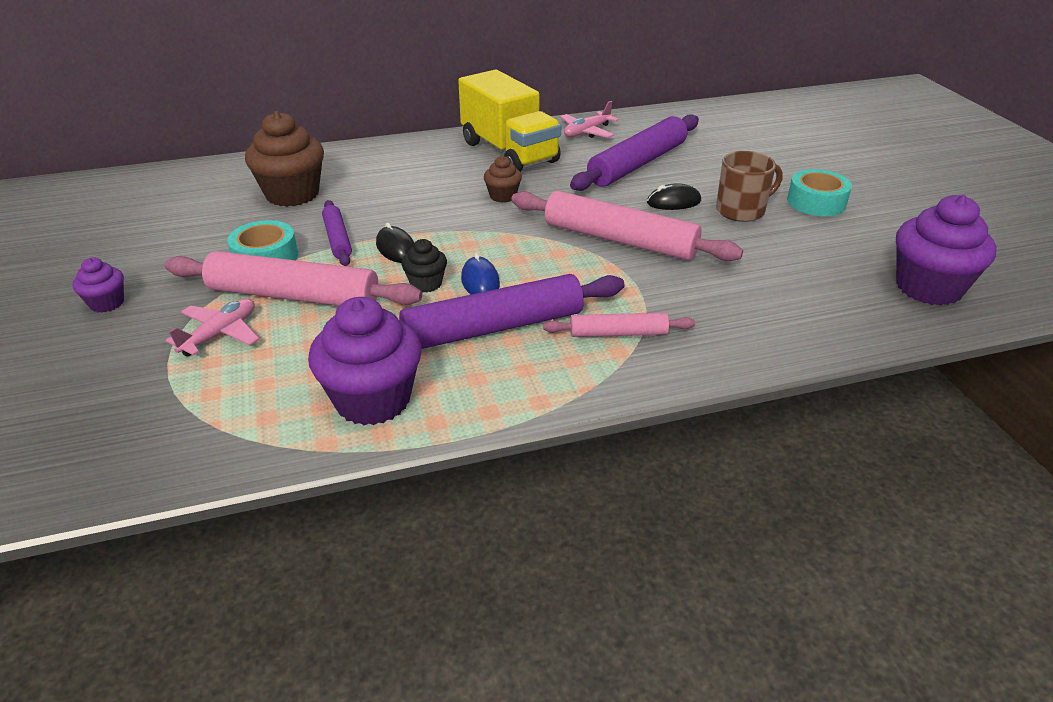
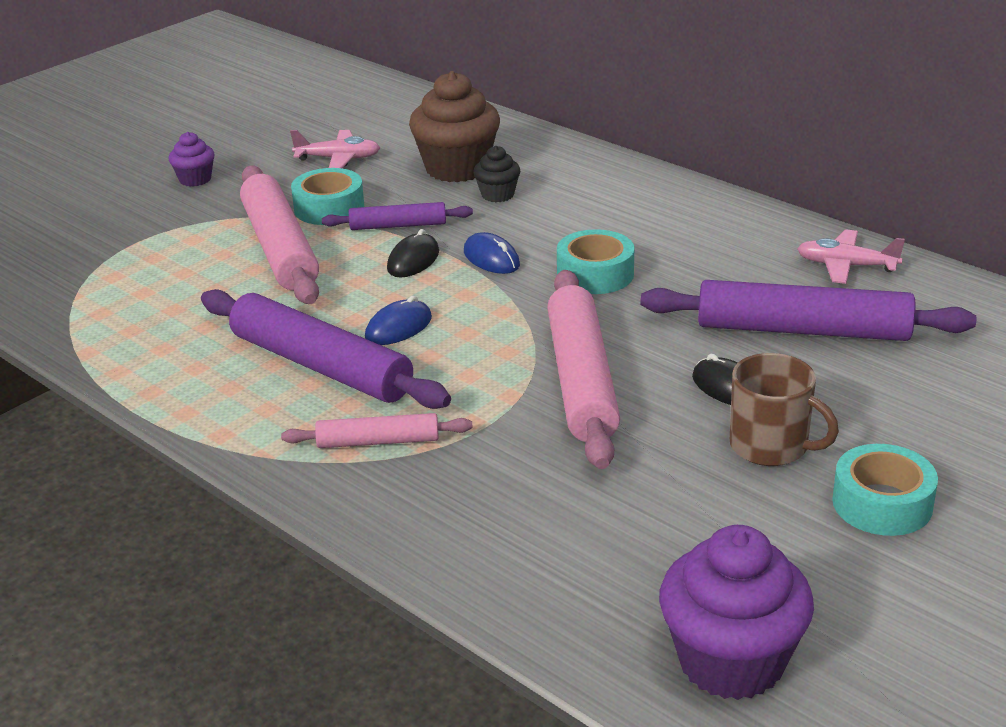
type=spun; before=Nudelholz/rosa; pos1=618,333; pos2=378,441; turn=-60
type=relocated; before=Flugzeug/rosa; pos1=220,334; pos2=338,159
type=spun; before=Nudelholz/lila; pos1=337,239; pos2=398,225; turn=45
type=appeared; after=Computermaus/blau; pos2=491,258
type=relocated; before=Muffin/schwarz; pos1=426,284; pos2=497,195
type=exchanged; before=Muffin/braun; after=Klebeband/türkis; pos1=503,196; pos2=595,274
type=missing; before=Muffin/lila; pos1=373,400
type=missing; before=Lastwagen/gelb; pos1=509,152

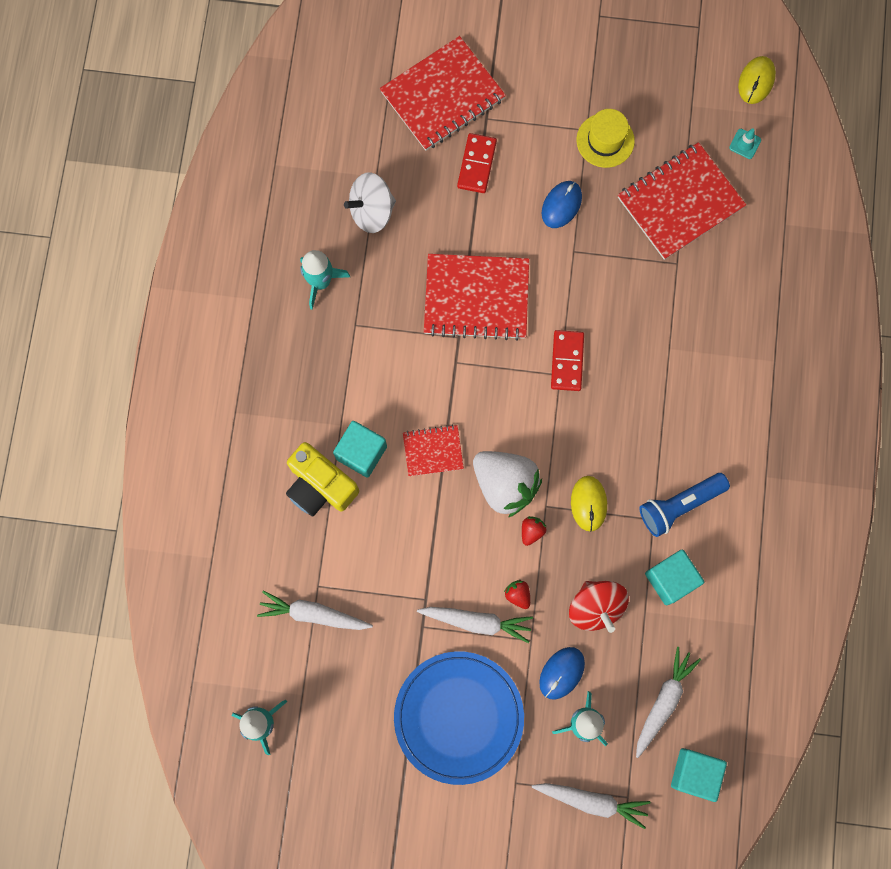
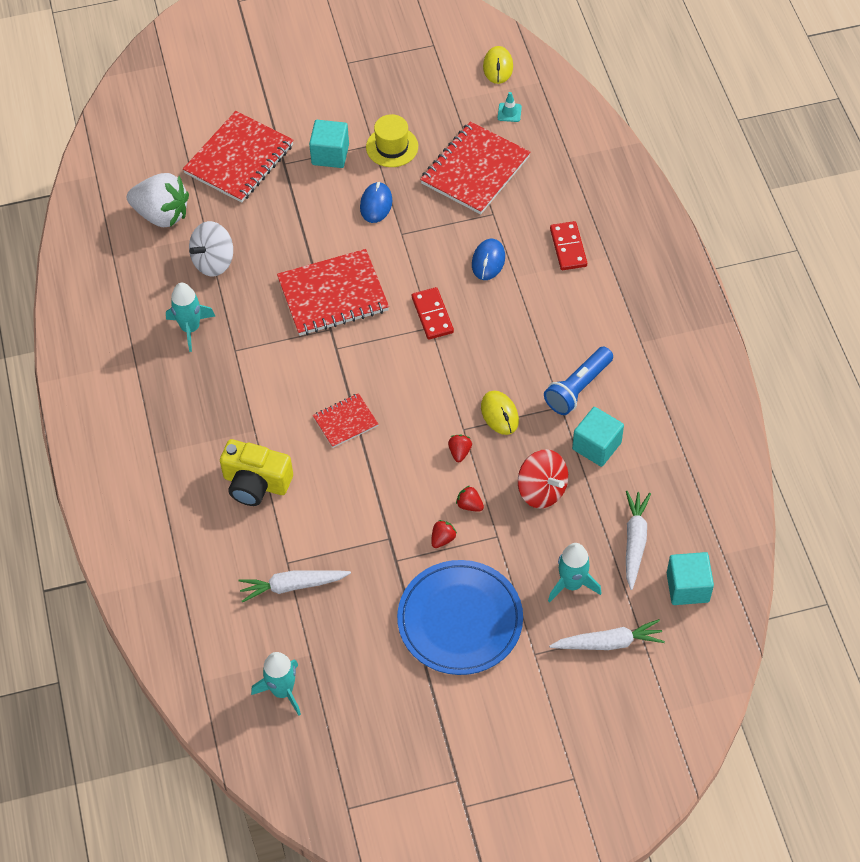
type=relocated; before=Erdbeere/weiß; pos1=505,484; pos2=162,214
type=relocated; before=Kubus/türkis; pos1=361,452; pos2=330,154
type=exchanged; before=Karotte/weiß; after=Erdbeere/rot; pos1=477,621; pos2=442,539
type=relocated; before=Computermaus/blau; pos1=561,673; pos2=488,261
type=relocated; before=Dominostein/rot; pos1=476,164; pos2=568,247

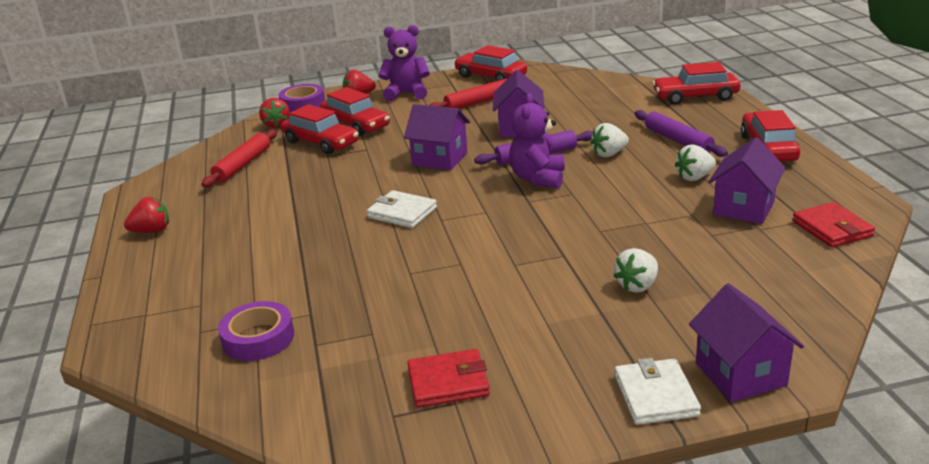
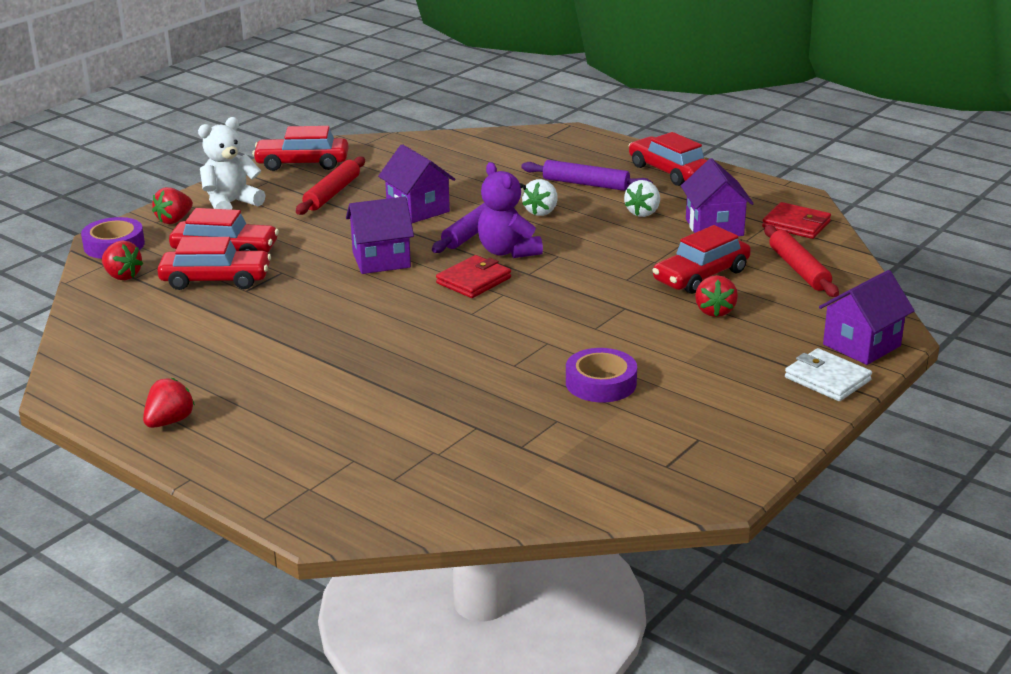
type=colour; before=Teddybär/lila; after=Teddybär/weiß; pos1=406,93; pos2=231,203
type=relocated; before=Geldbörse/rot; pos1=448,382; pos2=473,280
type=relocated; before=Klebeband/lila; pos1=258,338; pos2=601,383
type=relocated; before=Auto/rot; pos1=695,97; pos2=701,276
type=colour; before=Erdbeere/weiß; after=Erdbeere/rot; pos1=637,285; pos2=714,311
type=relocated; before=Nudelholz/rot; pos1=243,165; pos2=799,269
type=spun; before=Haus/lila; pos1=740,374; pos2=861,345; turn=-75
type=missing; before=Geldbörse/weiß; pos1=402,213

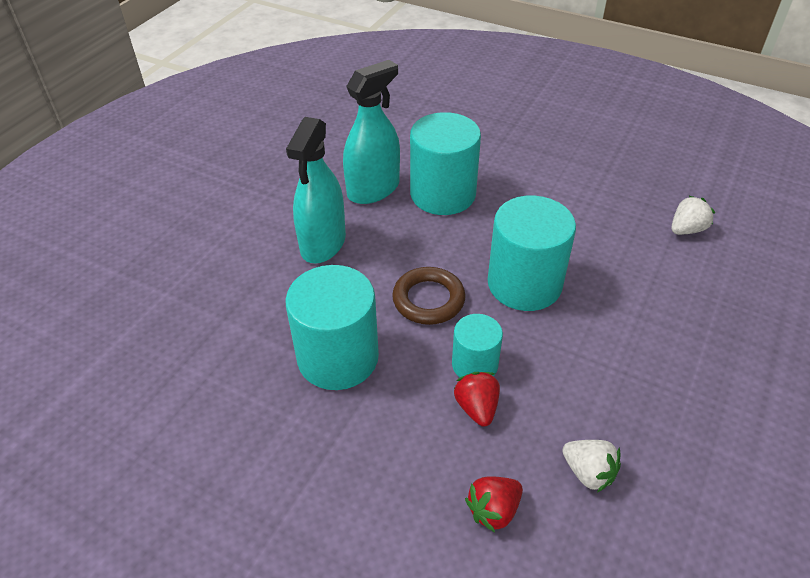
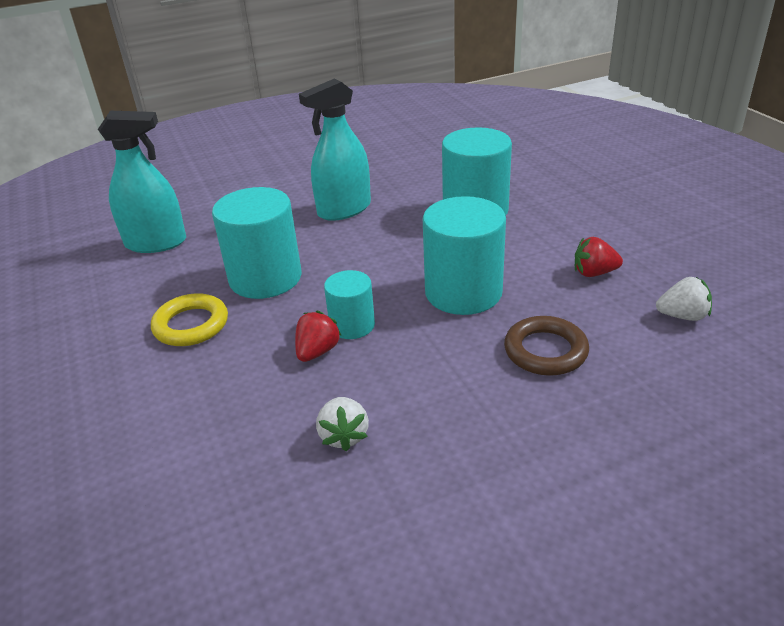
type=relocated; before=Sprühflasche/türkis; pos1=373,189; pos2=156,243
type=appeared; after=Ring/gelb; pos2=191,325
type=relocated; before=Ring/braun; pos1=428,299; pos2=545,351
type=relocated; before=Erdbeere/rot; pos1=493,510; pos2=594,273

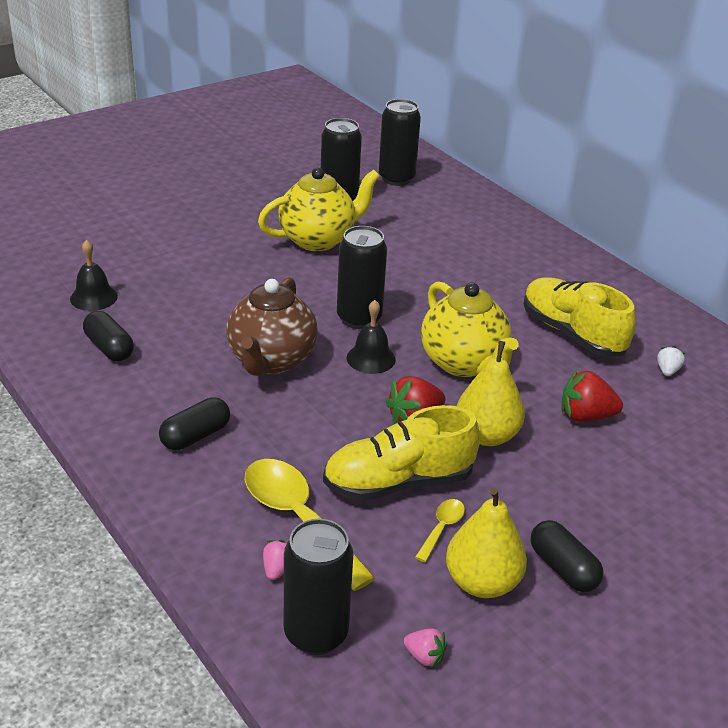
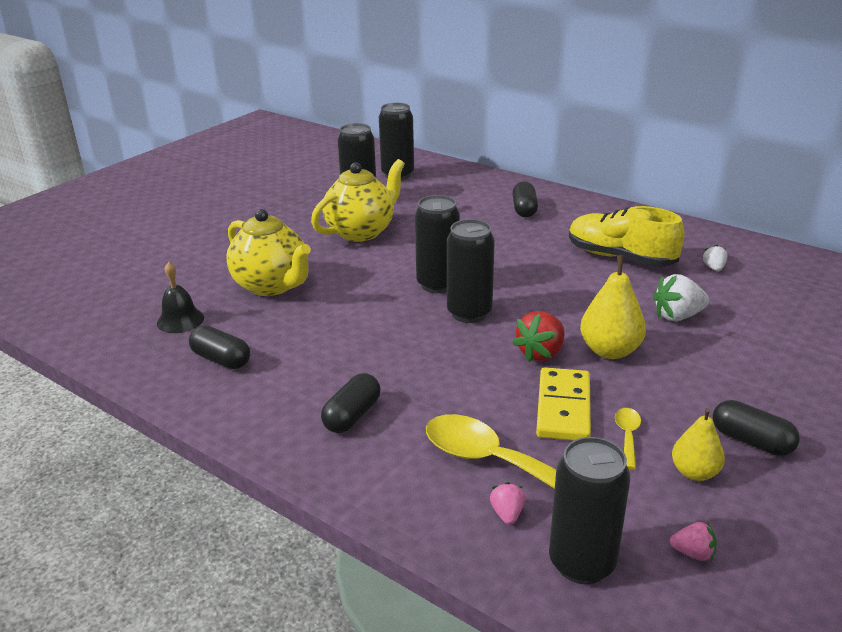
type=relocated; before=Teekanne/gelb; pos1=463,363; pos2=272,286
type=exchanged; before=Glocke/schwarz; after=Dose/schwarz; pos1=371,358; pos2=469,313
type=appeared; after=Kapsel/schwarz; pos2=524,209
type=exchanged; before=Schuh/gelb; after=Dominostein/gelb; pos1=398,482; pos2=563,408
type=colour; before=Erdbeere/rot; after=Erdbeere/weiß; pos1=585,416; pos2=677,316
type=size; before=Birne/gelb; pos1=482,582; pos2=694,472; scale=0.65
type=missing; before=Teekanne/braun; pos1=271,361

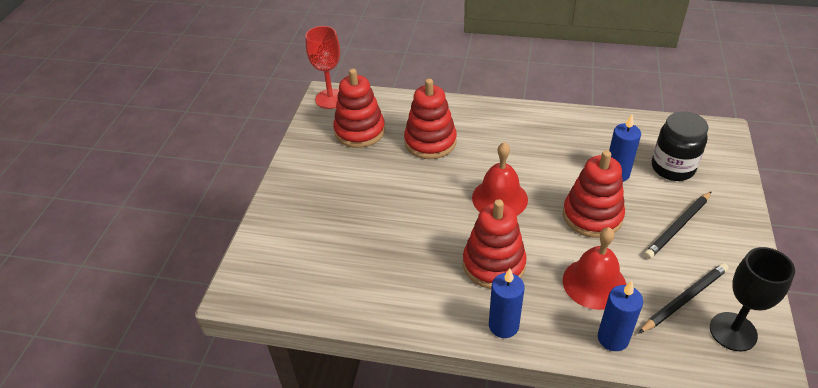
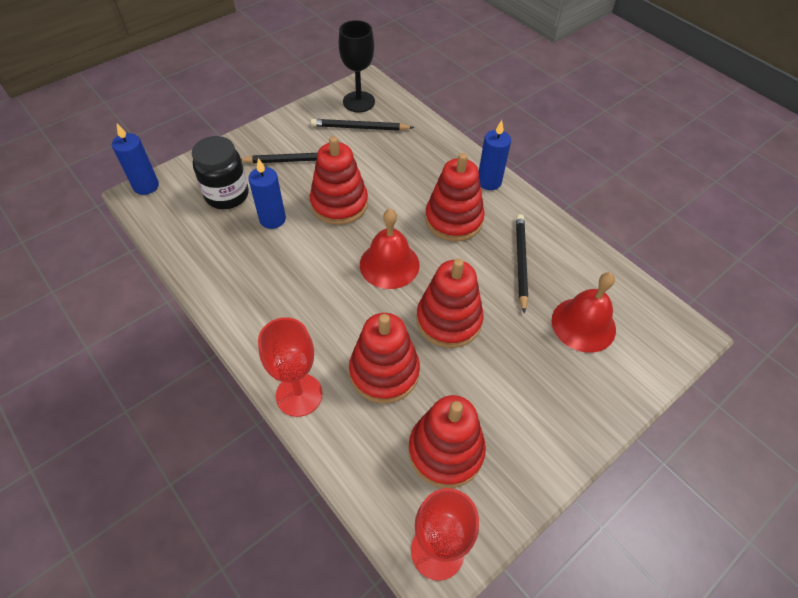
type=relocated; before=Kerze/blau; pos1=613,338; pos2=146,186
type=appeared; after=Kelch/rot; pos2=299,395
type=appeared; after=Stapelspielzeug/rot; pos2=448,320
type=appeared; after=Bleistift/schwarz; pos2=521,262
type=relocated; before=Glocke/rot; pos1=594,283; pos2=583,324

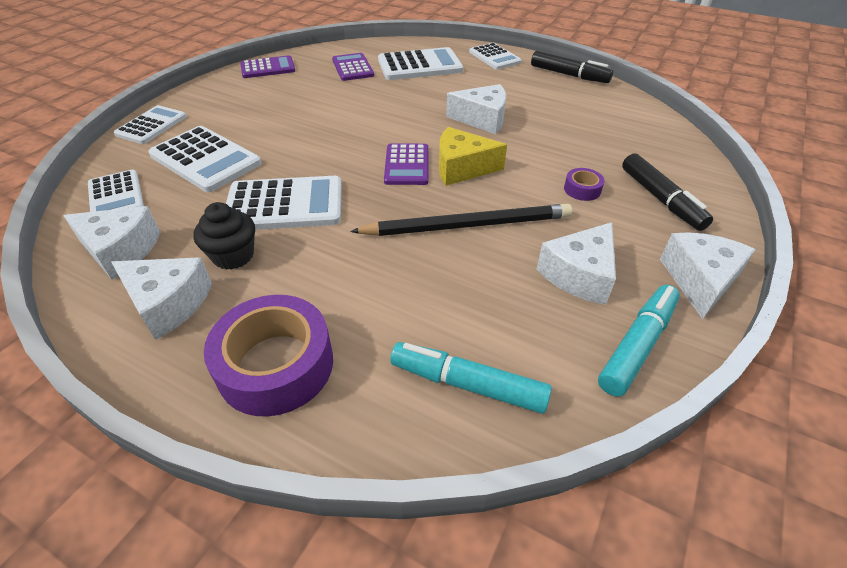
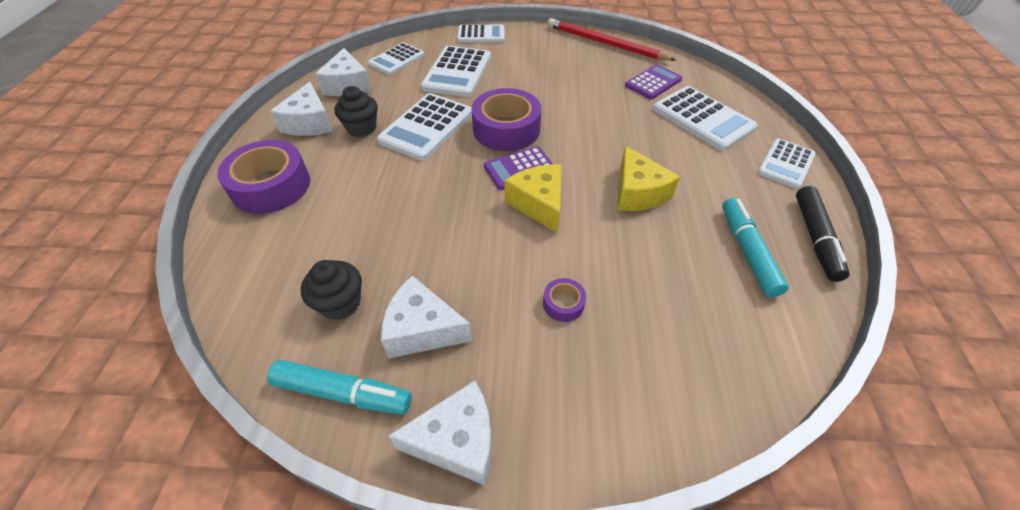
type=appeared; after=Muffin/schwarz; pos2=340,303
type=spun; before=Taschenrechner/weiß; pos1=284,205; pos2=426,127; turn=60
type=appeared; after=Klebeband/lila; pos2=506,129
type=exchanged; before=Taschenrechner/lila; after=Bleistift/rot; pos1=268,68; pos2=605,43
type=colour; before=Käse/weiß; after=Käse/gelb; pos1=482,119; pos2=637,193
type=relocated; before=Filzstift/türkis; pos1=468,384; pos2=747,251
type=missing; before=Bleistift/schwarz; pos1=468,225
type=missing; before=Filzstift/schwarz; pos1=660,199

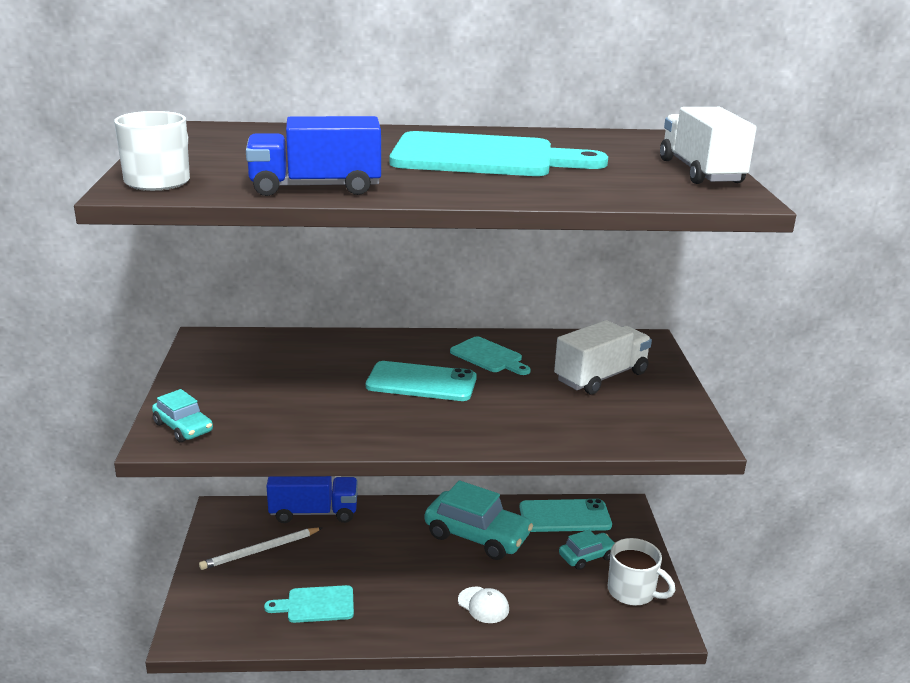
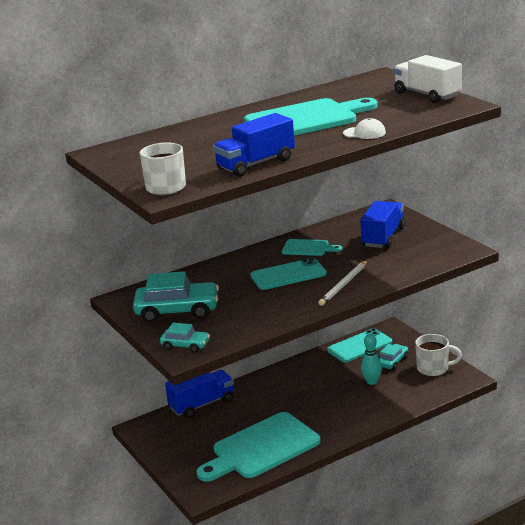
type=relocated; before=Auto/türkis; pos1=477,535; pos2=177,311
type=size; before=Schneidebrett/türkis; pos1=316,605; pos2=261,448; scale=2.08
type=relocated; before=Bleistift/weiß; pos1=260,551; pos2=343,285
type=relocated; before=Kappe/weiß; pos1=483,605; pos2=364,133
type=colour; before=Lastwagen/weiß; after=Lastwagen/blau; pos1=601,377; pos2=383,237
type=appeared; after=Bowlingkegel/türkis; pos2=372,382

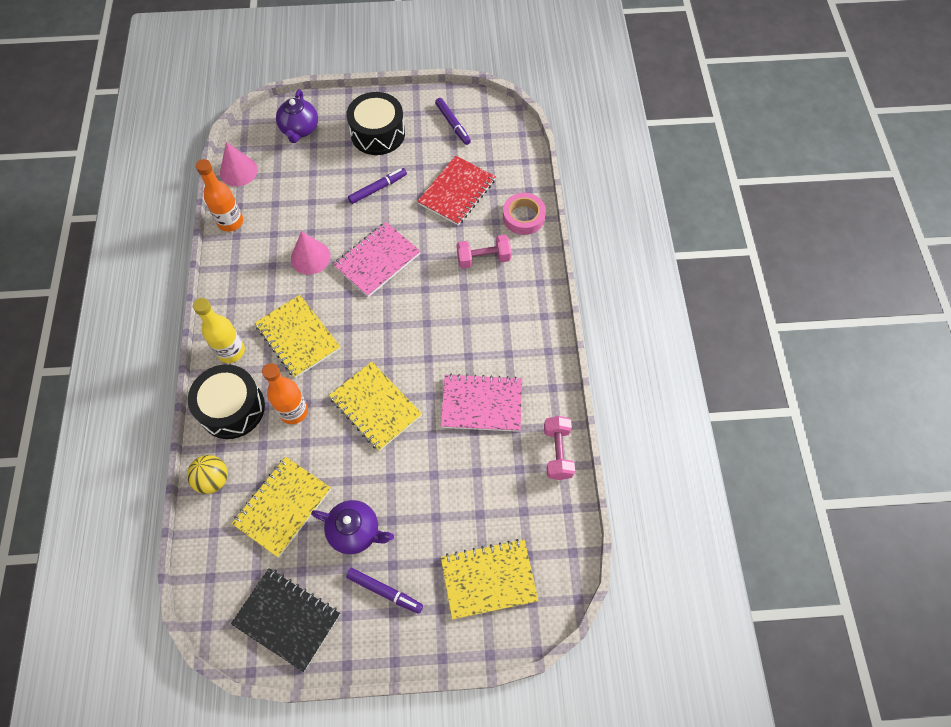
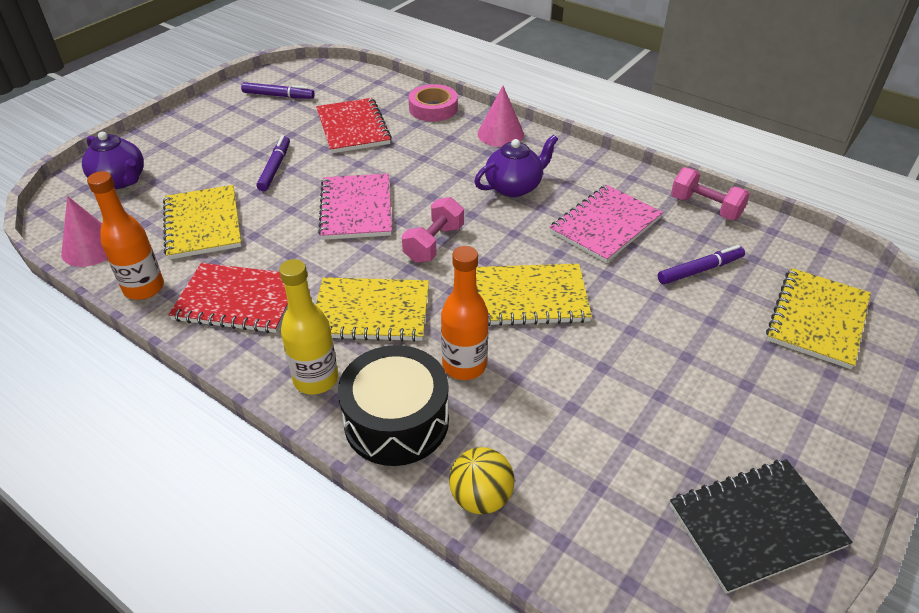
type=relocated; before=Notizbuch/gelb; pos1=282,506; pos2=203,224
type=appeared; after=Notizbuch/rot; pos2=238,300
type=relocated; before=Hantel/rosa; pos1=483,259; pos2=434,244
type=relocated; before=Teekanne/lila; pos1=355,531; pos2=514,187
type=relocated; before=Kegel/rosa; pos1=310,257; pos2=500,134
type=relocated; before=Filzstift/lila; pos1=384,591; pos2=700,270
type=missing; before=Trommel/schwarz; pos1=377,133

